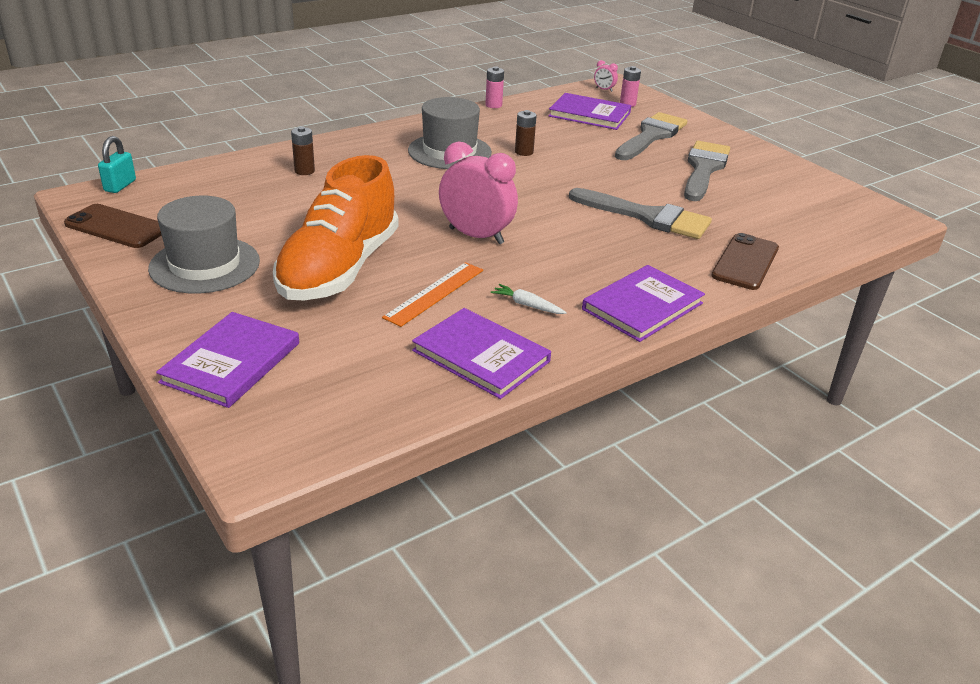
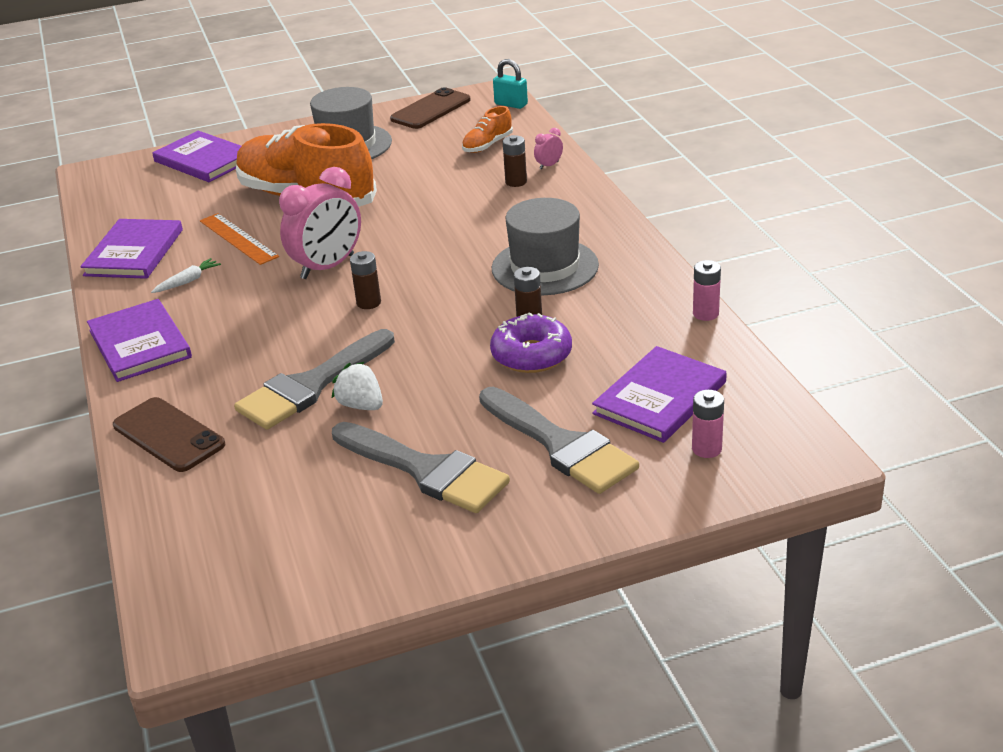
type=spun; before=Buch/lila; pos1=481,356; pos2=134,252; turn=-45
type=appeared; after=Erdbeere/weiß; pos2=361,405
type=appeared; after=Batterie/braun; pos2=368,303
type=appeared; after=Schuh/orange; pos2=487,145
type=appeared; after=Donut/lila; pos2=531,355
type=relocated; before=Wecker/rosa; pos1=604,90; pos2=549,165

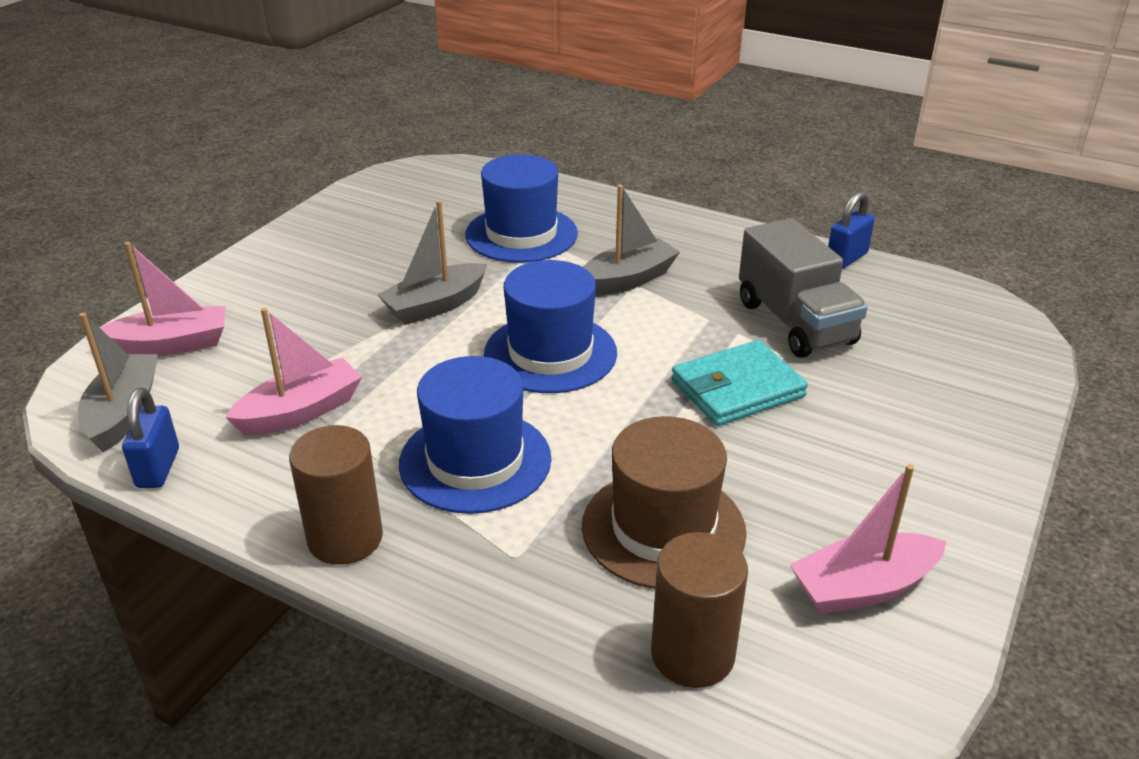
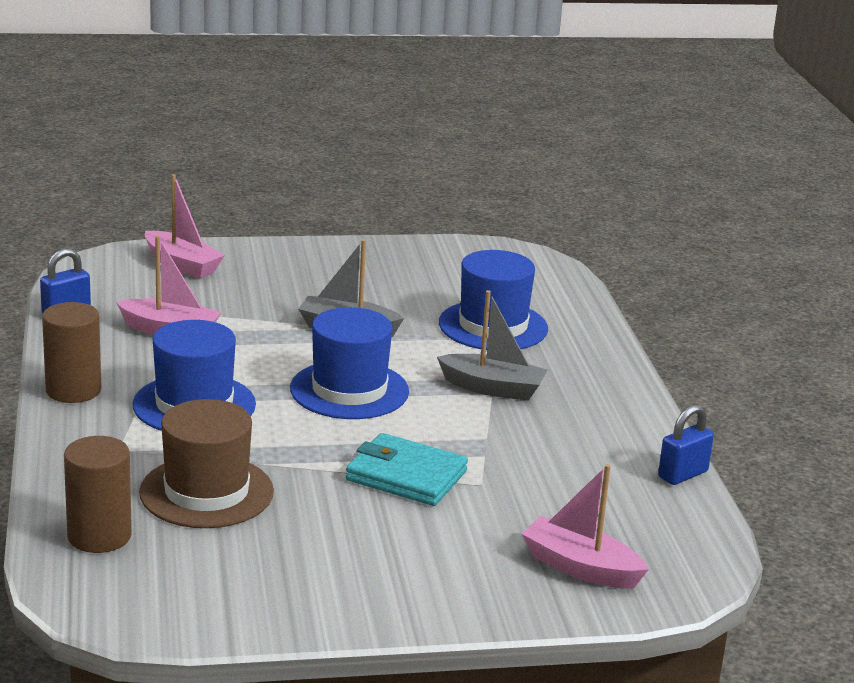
type=relocated; before=Boot/rosa; pos1=863,587; pos2=580,567
type=spun; before=Vorhängeschloss/blau; pos1=846,258; pos2=682,474; turn=-45
type=missing; before=Boot/grau; pos1=124,412
type=missing; before=Lastwagen/grau; pos1=795,323

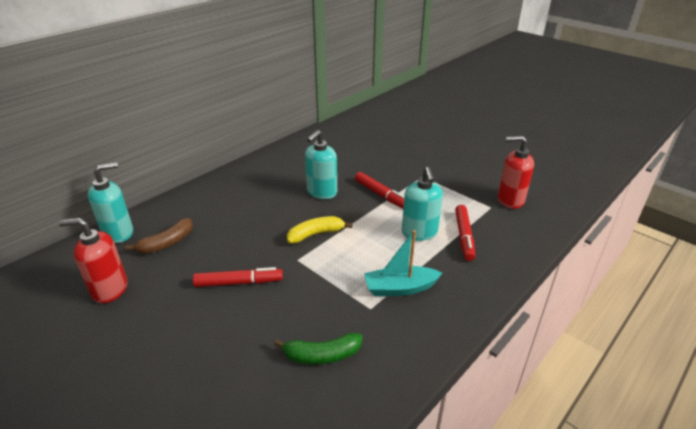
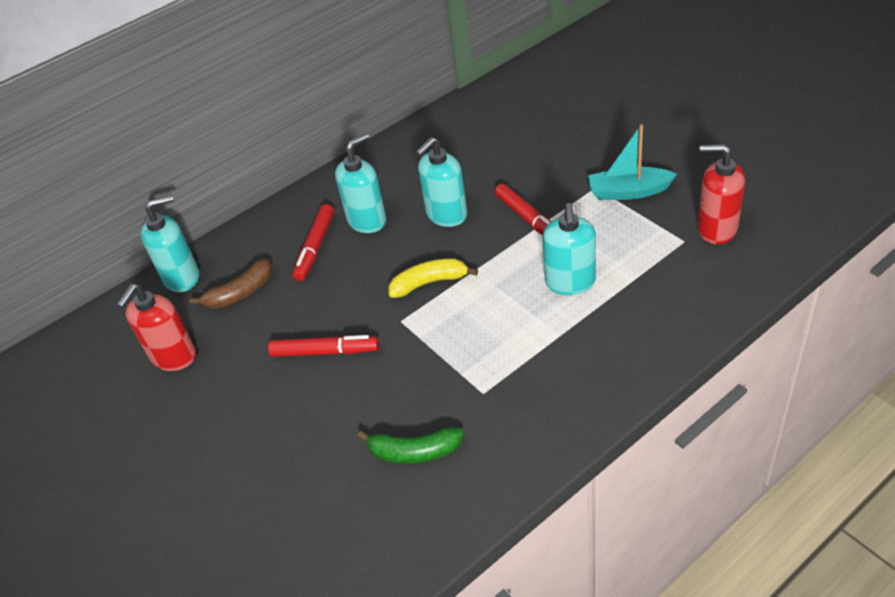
type=spun; before=Seifenspender/rot; pos1=109,289; pos2=173,357; turn=-75
type=relocated; before=Filzstift/rot; pos1=464,236; pos2=315,247
type=appeared; after=Seifenspender/türkis; pos2=367,220
type=relocated; before=Boot/türkis; pos1=400,288; pos2=628,192

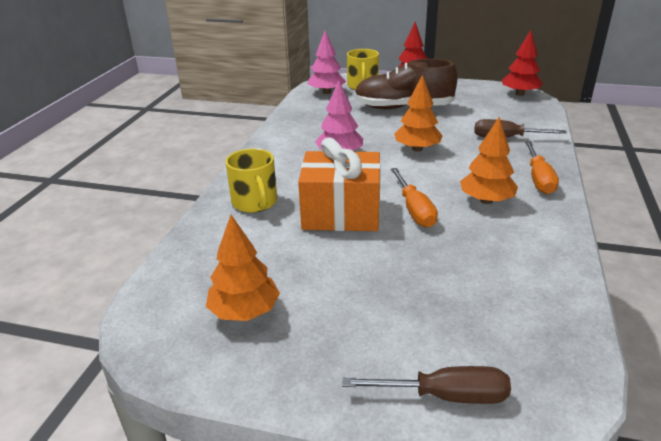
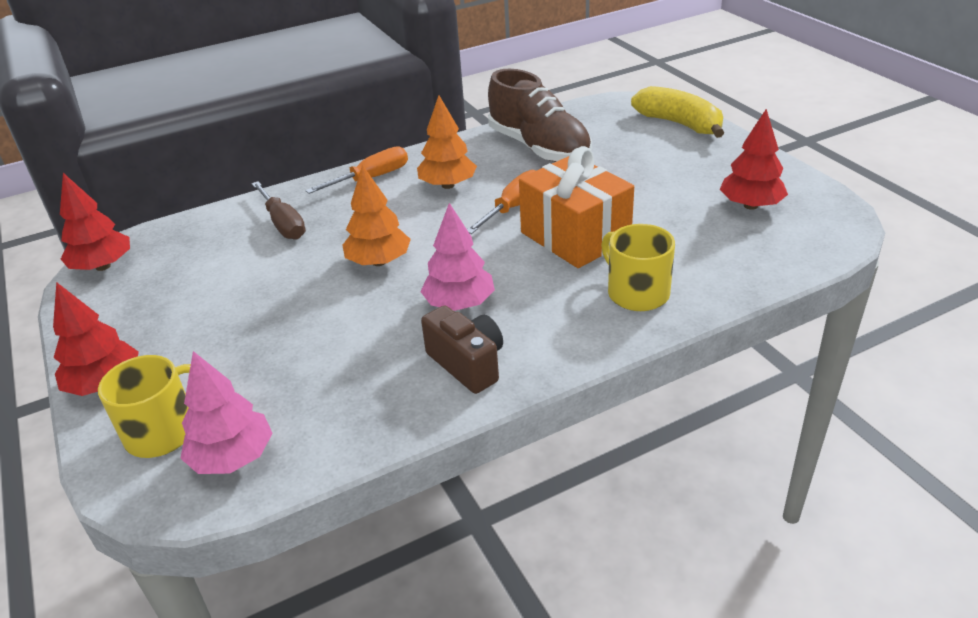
type=appeared; after=Kamera/braun; pos2=467,364
type=relocated; before=Schuh/braun; pos1=403,108; pos2=539,148
type=spun; before=Tasse/gelb; pos1=255,202; pos2=637,293; turn=-60
type=exchanged; before=Schraubenzieher/braun; after=Banane/gelb; pos1=446,396; pos2=679,124
type=colour; before=Baum/orange; after=Baum/rot; pos1=245,311; pos2=750,205

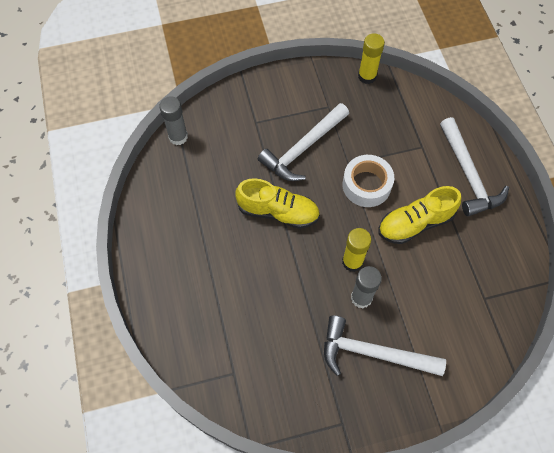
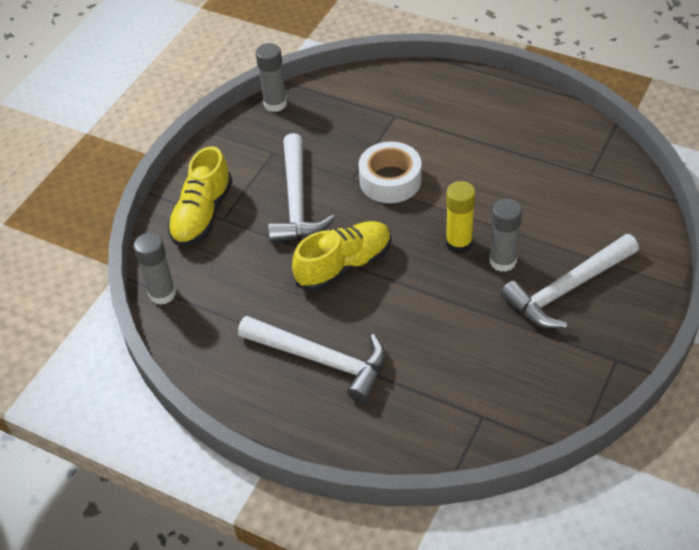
type=relocated; before=Schuh/gelb; pos1=415,223; pos2=202,215
type=relocated; before=Hammer/weiß; pos1=468,175; pos2=321,360
type=colour; before=Klebestift/gelb; after=Klebestift/grau; pos1=367,76; pos2=275,103

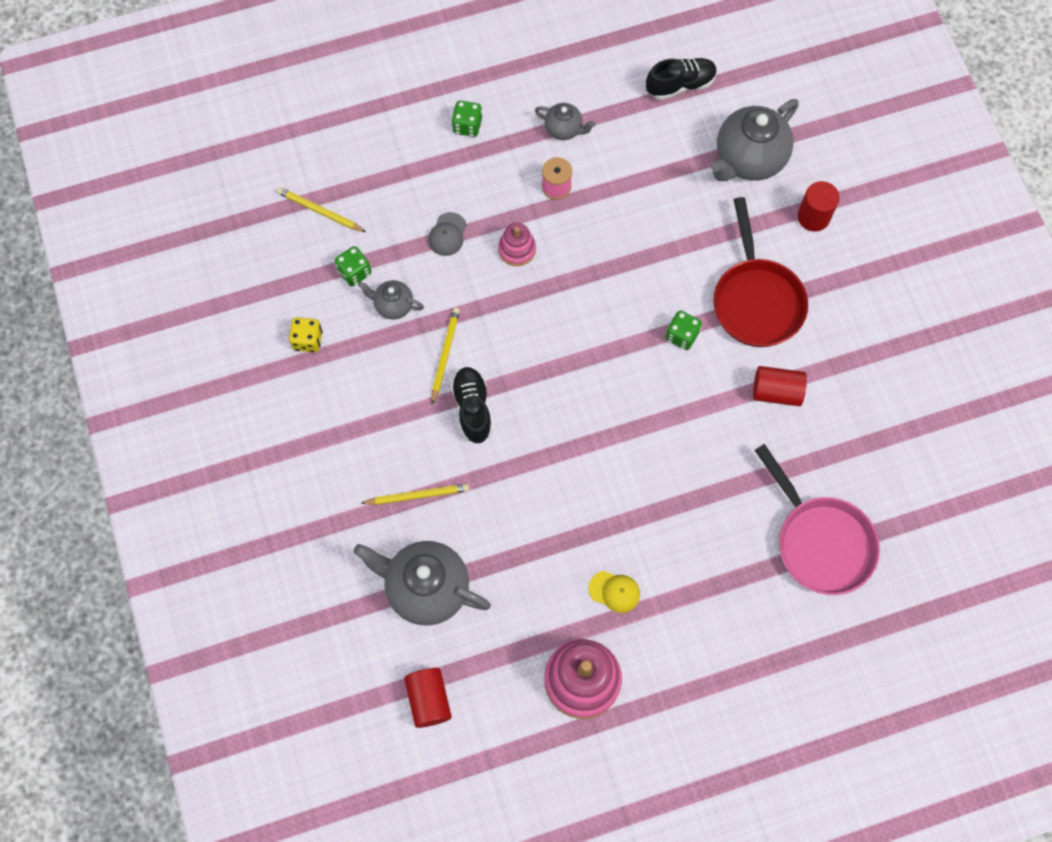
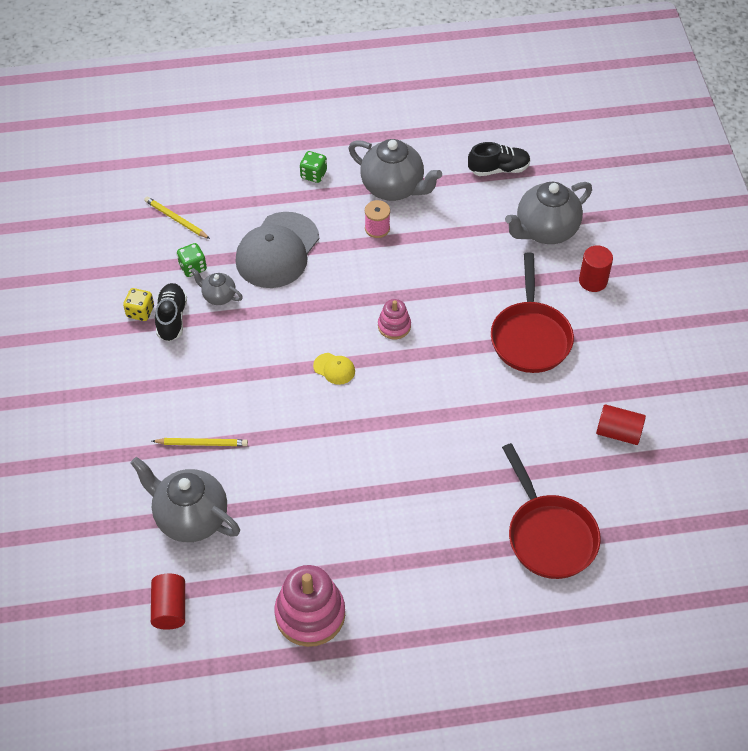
type=relocated; before=Schuh/schwarz; pos1=472,408; pos2=172,318
type=size; before=Kappe/grau; pos1=447,234; pos2=277,250; scale=2.39
type=relocated; before=Kappe/gelb; pos1=614,591; pos2=334,369
type=size; before=Teekanne/grau; pos1=564,129; pos2=393,188; scale=1.96
type=relocated; before=Stapelspielzeug/rosa; pos1=517,249; pos2=394,326
type=colour; before=Pfanne/rosa; after=Pfanne/rot; pos1=820,542; pos2=549,535
type=relocated; before=Vollzylinder/rot; pos1=776,392; pos2=618,432
type=missing; before=Bleistift/gelb; pos1=445,355
type=missing; before=Spielwürfel/grün; pos1=681,336

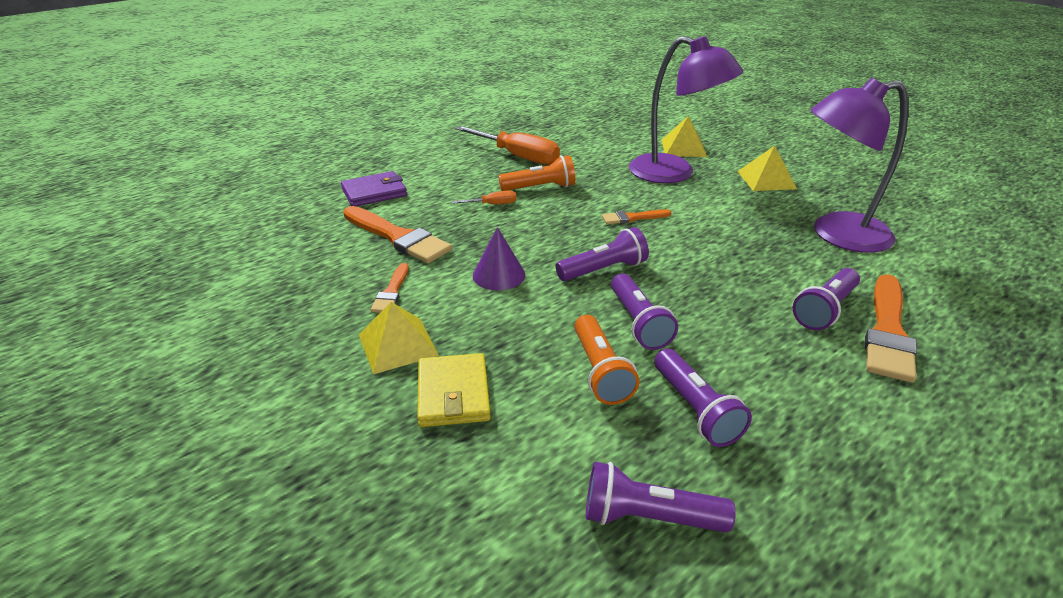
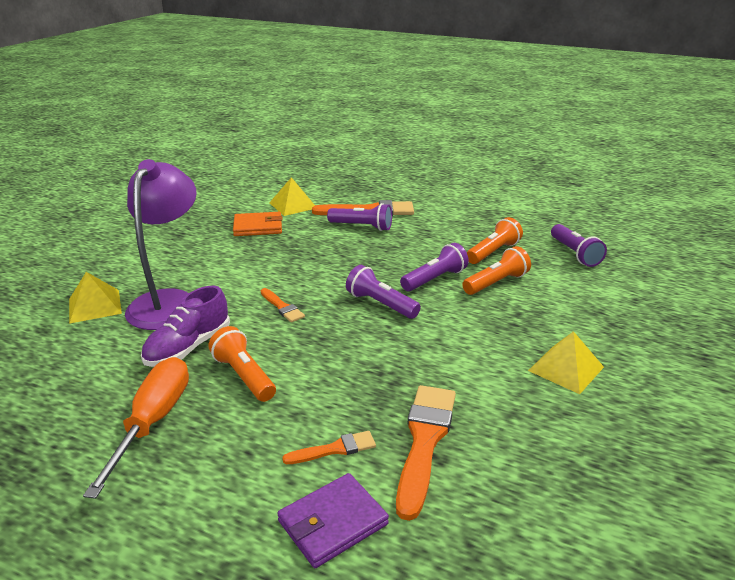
type=appeared; after=Schuh/lila; pos2=188,347
type=exchanged; before=Lampe/lila; after=Geldbörse/orange; pos1=836,234; pos2=258,227
type=relocated; before=Pyramide/gelb; pos1=766,180; pos2=293,205
type=spun; before=Geldbörse/lila; pos1=374,192; pos2=333,523; turn=-75
type=relocated; before=Pinsel/orange; pos1=392,292; pos2=334,449
type=colour; before=Taschenlampe/lila; after=Taschenlampe/orange; pos1=695,409; pos2=493,252
type=missing; before=Geldbörse/gelb; pos1=453,393
type=missing; before=Schraubenzieher/orange; pos1=493,204
type=missing; before=Kegel/lila; pos1=499,275

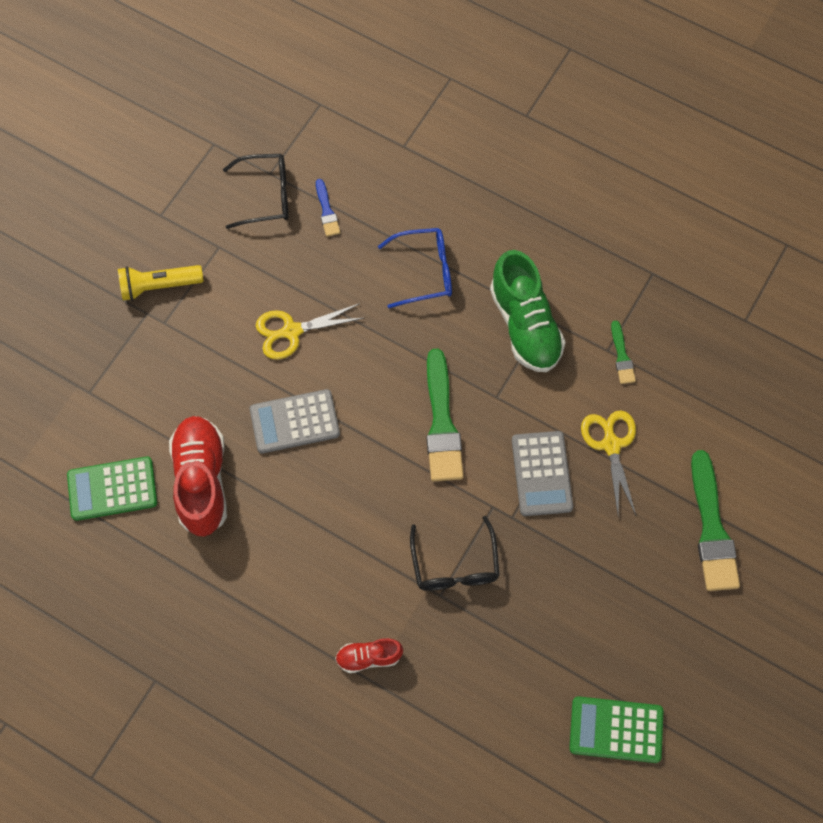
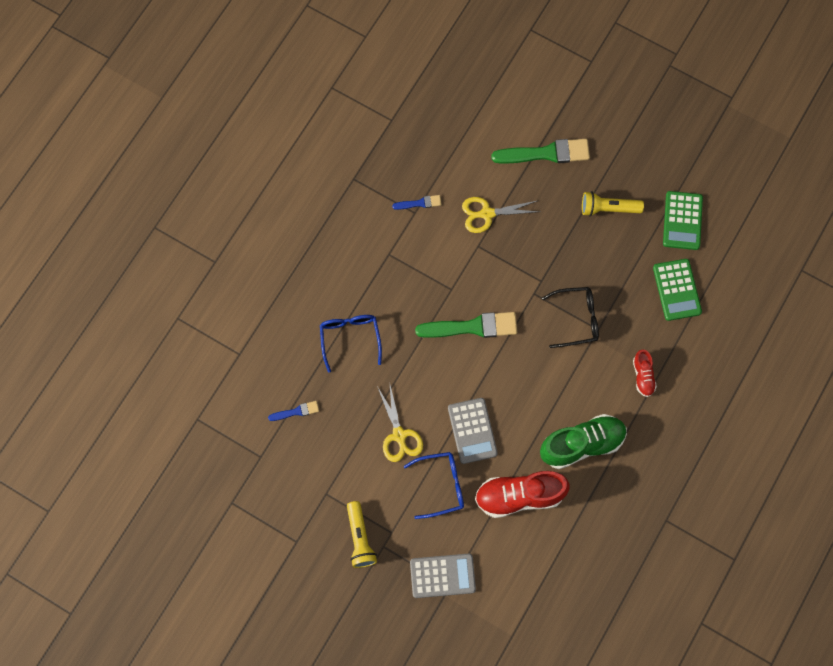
type=colour; before=Pinsel/grün; after=Pinsel/blau; pos1=622,356; pos2=419,203
type=appeared; after=Brille/blau; pos2=441,485
type=relocated; before=Taschenrechner/grau; pos1=541,474; pos2=442,576
type=relocated; before=Schuh/grün; pos1=525,325; pos2=582,444
type=appeared; after=Taschenlampe/gelb; pos2=608,208
type=relocated; before=Taschenrechner/grün; pos1=112,489; pos2=676,290
type=missing; before=Brille/schwarz; pos1=266,196

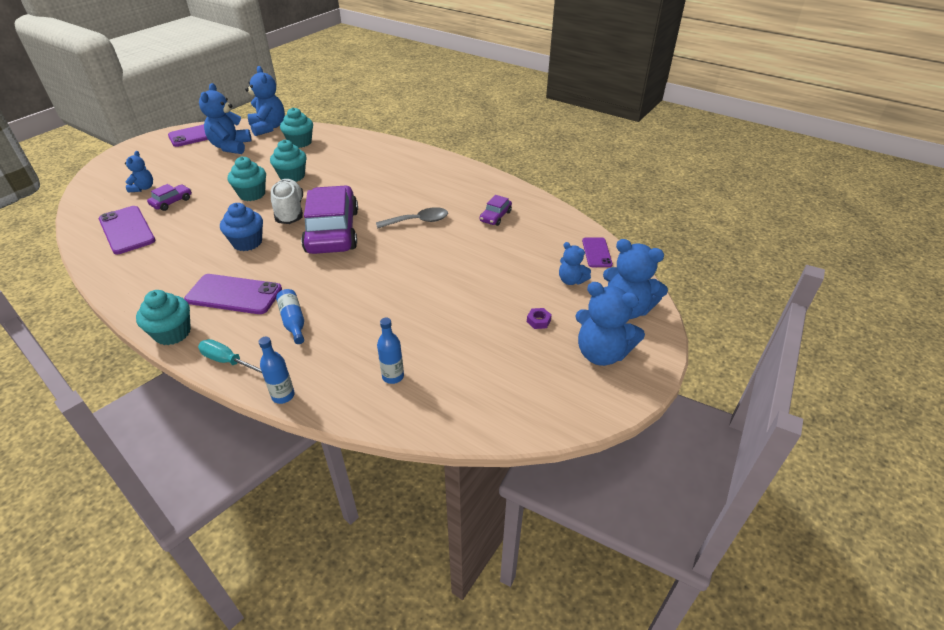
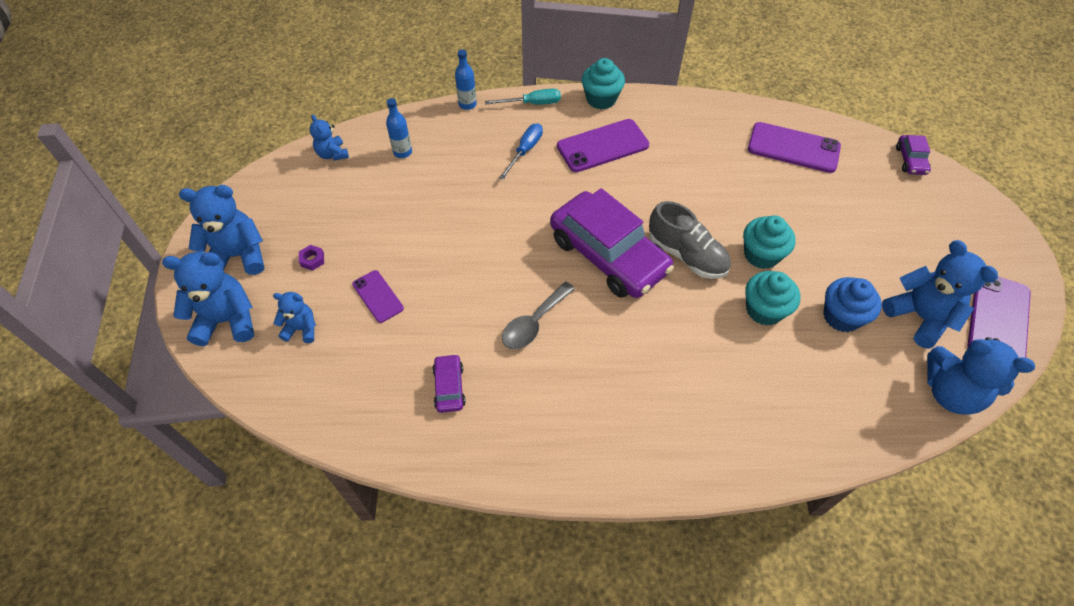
type=relocated; before=Teddybär/blau; pos1=143,188; pos2=332,154
type=relocated; before=Handy/lila; pos1=596,252; pos2=378,296
type=exchanged; before=Flasche/blau; after=Schraubenzieher/blau; pos1=293,321; pos2=525,151
type=colour; before=Schuh/weiß; after=Schuh/grau; pos1=290,211; pos2=686,255
type=relocated; before=Muffin/blau; pos1=247,242; pos2=841,316
type=relocated; before=Auto/lila; pos1=172,202; pos2=910,160
type=missing; before=Muffin/türkis; pos1=300,142

